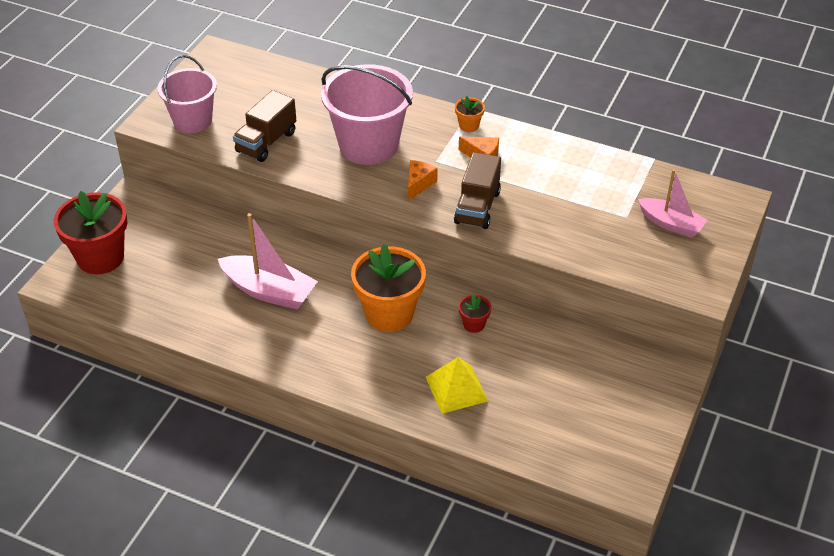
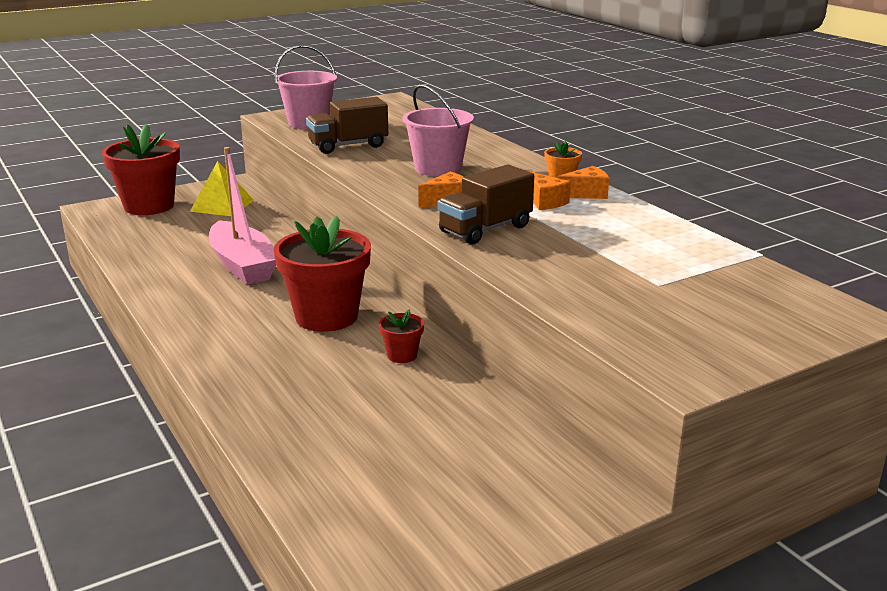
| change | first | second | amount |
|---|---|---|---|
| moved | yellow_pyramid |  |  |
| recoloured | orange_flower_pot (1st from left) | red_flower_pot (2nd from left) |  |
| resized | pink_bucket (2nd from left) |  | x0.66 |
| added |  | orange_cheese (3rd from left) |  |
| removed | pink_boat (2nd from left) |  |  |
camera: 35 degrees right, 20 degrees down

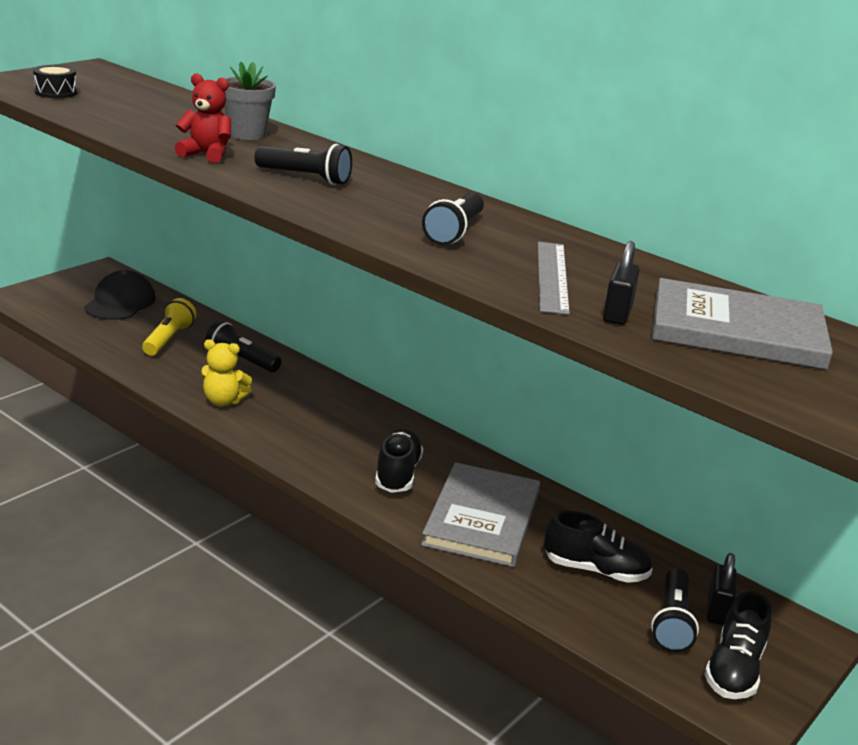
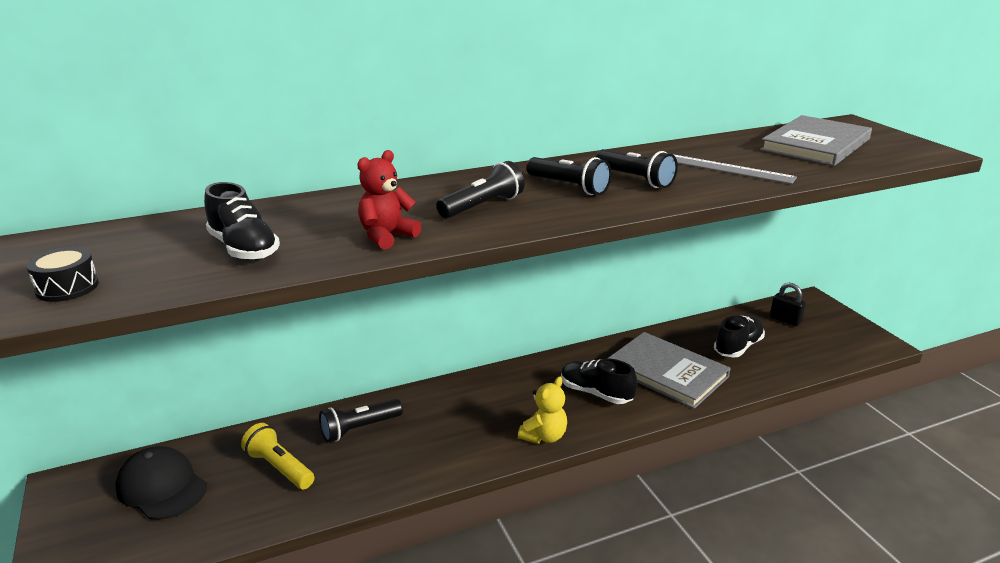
| change | first | second | amount |
|---|---|---|---|
| moved | black_shoe (3rd from left in the first image) | black_shoe (1st from left) |  |
| moved | yellow_teddy_bear |  |  |
| moved | black_flashlight (4th from left in the first image) | black_flashlight (3rd from left) |  |
| removed | grey_flower_pot |  |  |
| removed | black_padlock (1st from left) |  |  |
camera: 60 degrees left, 0 degrees up

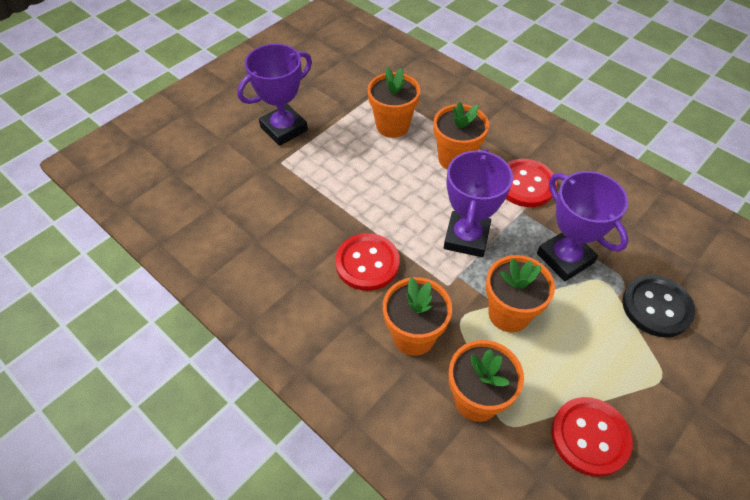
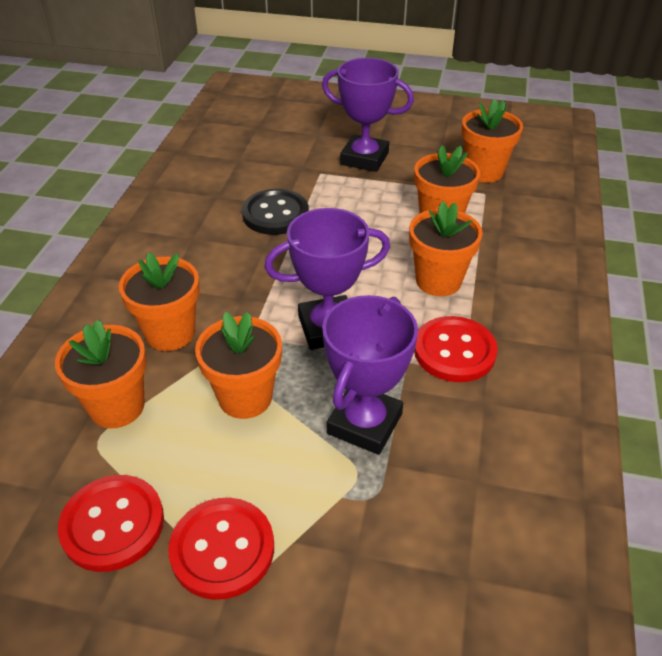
| change | first | second | amount |
|---|---|---|---|
| moved | red_button (1st from left in the first image) | red_button (2nd from left) |  |
| moved | black_button |  |  |
| added |  | orange_flower_pot (6th from left) |  |
camera: 60 degrees right, 10 degrees down

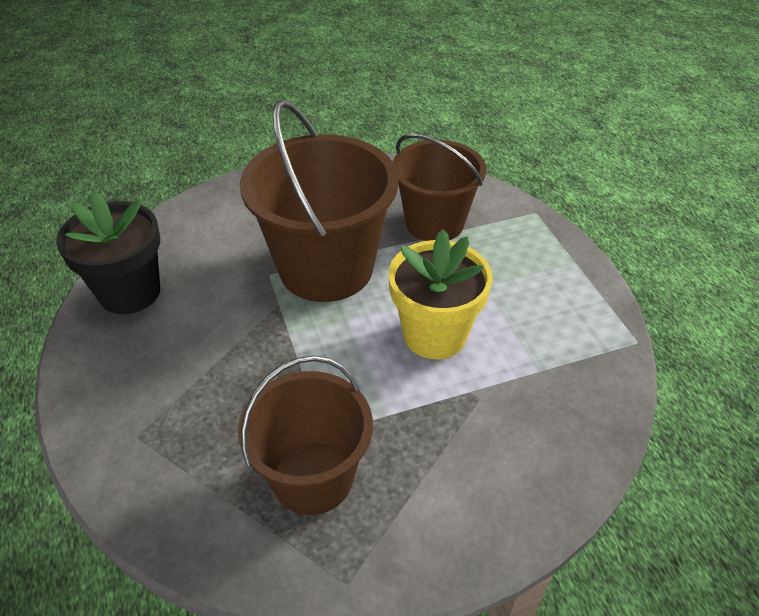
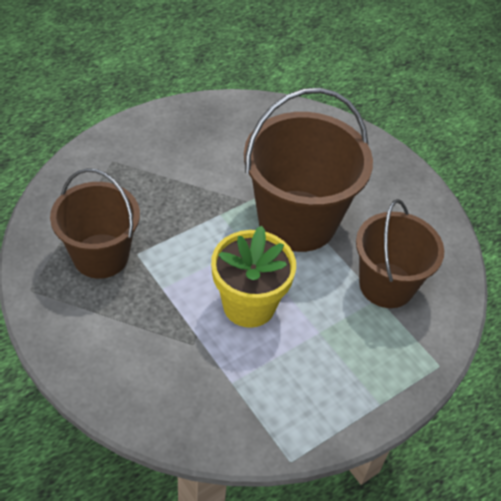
| change | first | second | amount |
|---|---|---|---|
| removed | black_flower_pot |  |  |
camera: 70 degrees right, 5 degrees up

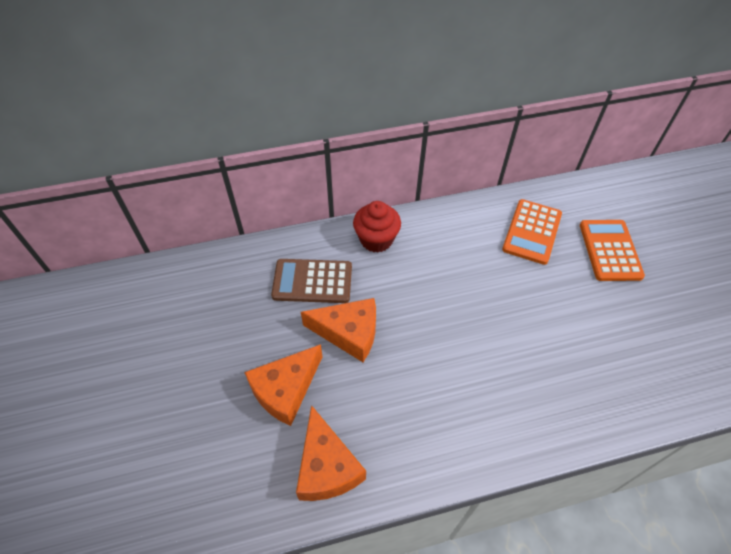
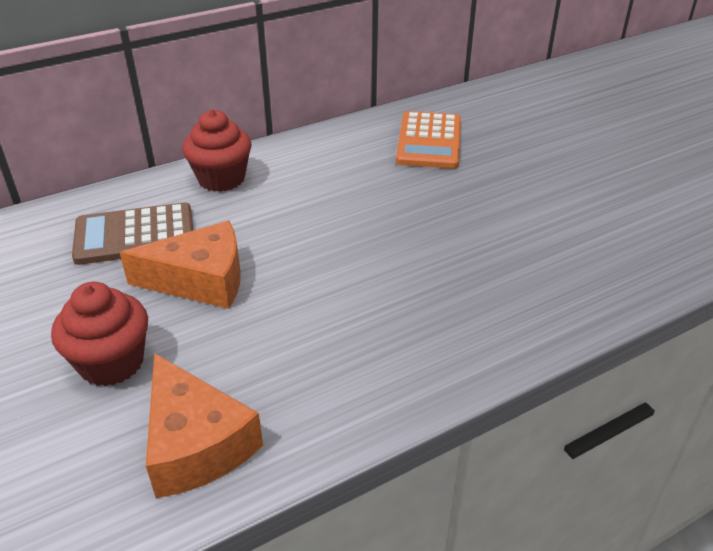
| change | first | second | amount |
|---|---|---|---|
| replaced | orange_cheese (1st from left) | red_cupcake (1st from left) |  |
| removed | orange_calculator (2nd from left) |  |  |
camera: 15 degrees left, 15 degrees down

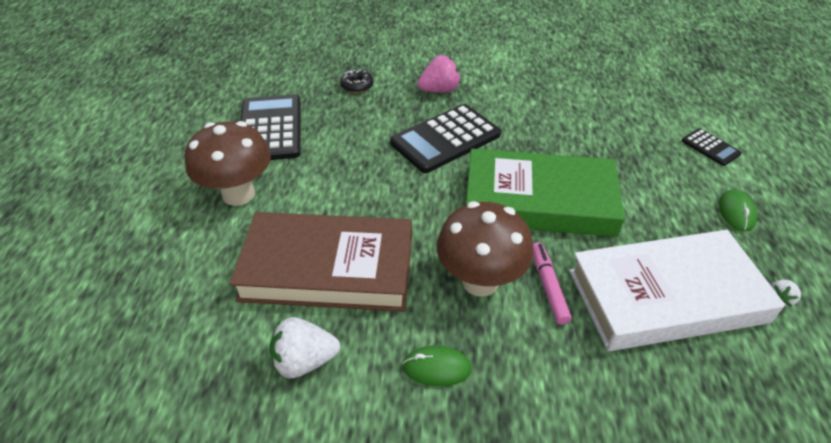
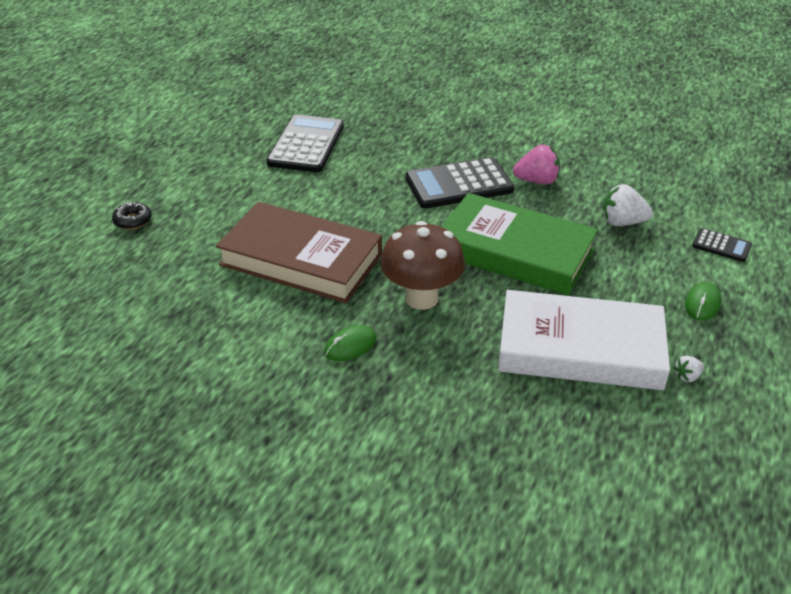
| change | first | second | amount |
|---|---|---|---|
| moved | black_donut |  |  |
| turned | green_mouse (1st from left) |  | 60 degrees counterclockwise |
| moved | pink_strawberry |  |  |
| moved | white_strawberry (1st from left) |  |  |
| turned | black_calculator (3rd from left) |  | 45 degrees counterclockwise |
| removed | brown_mushroom (1st from left) |  |  |
| removed | pink_marker |  |  |
camera: 20 degrees right, 5 degrees down

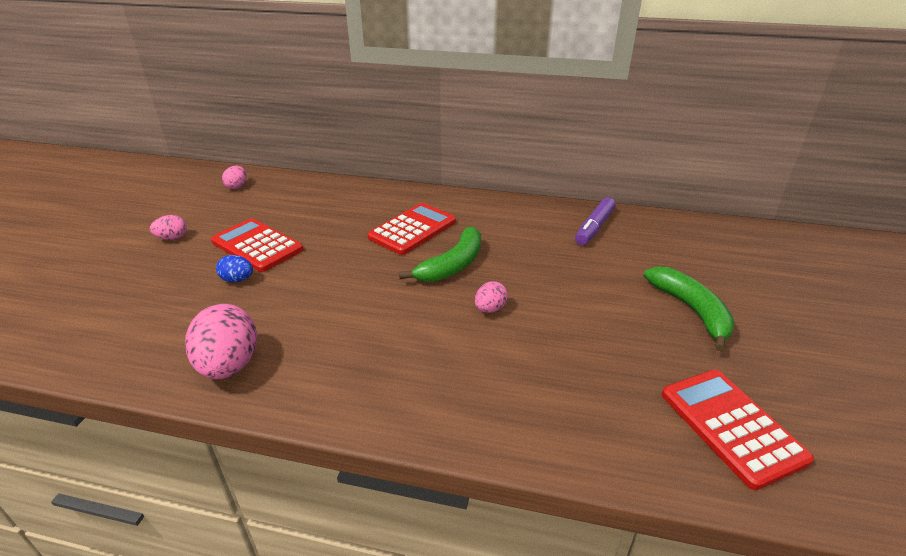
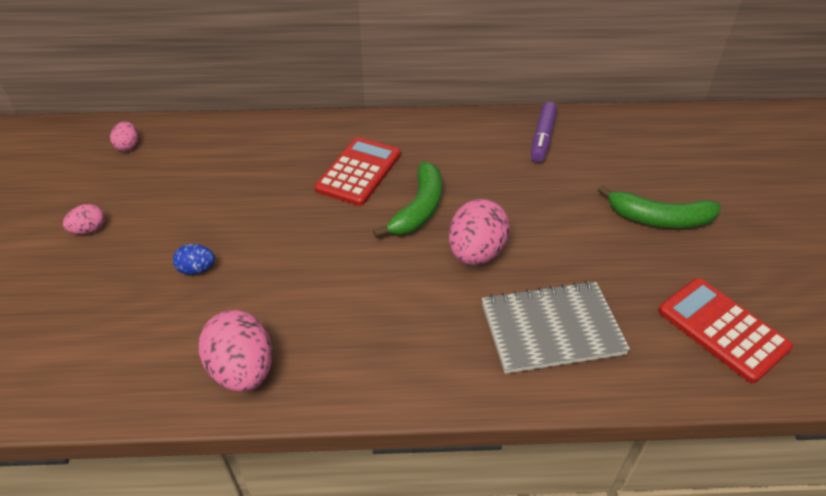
| change | first | second | amount |
|---|---|---|---|
| resized | pink_egg (4th from left) |  | x1.94 |
| added |  | grey_notebook |  |
| turned | green_banana (2nd from left) |  | 135 degrees clockwise |
| removed | red_calculator (1st from left) |  |  |
camera: 15 degrees left, 10 degrees up

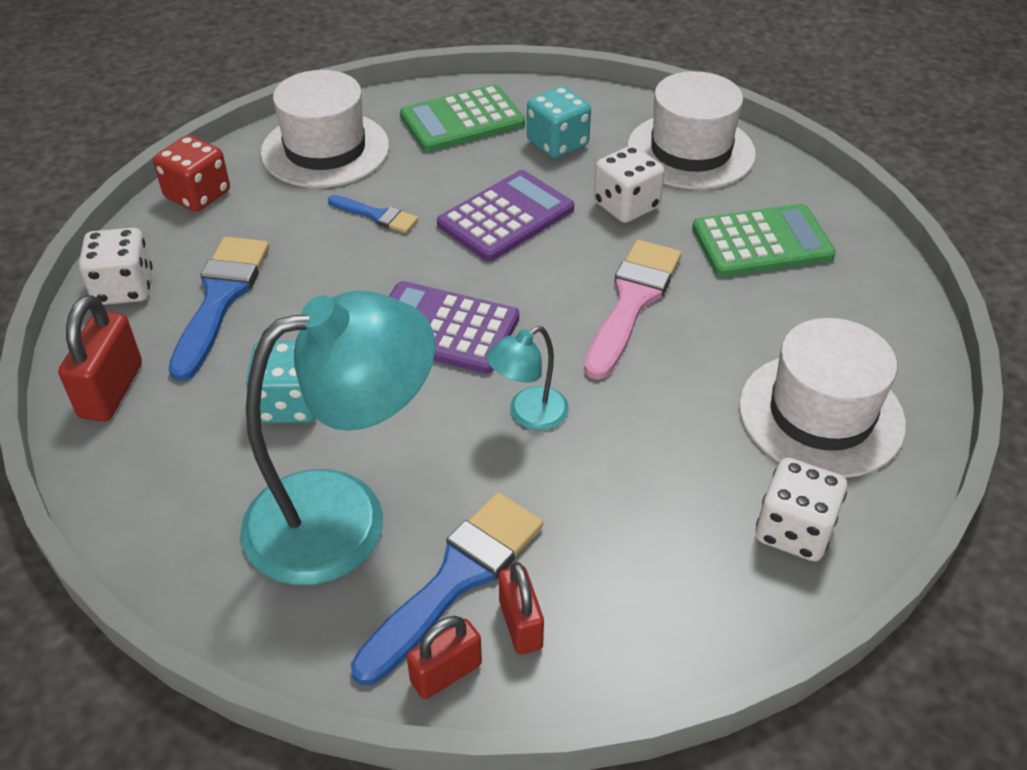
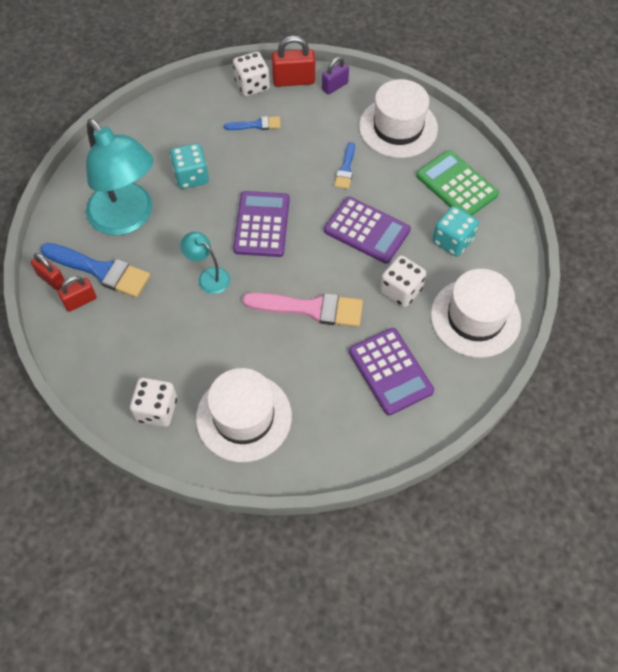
| change | first | second | amount |
|---|---|---|---|
| resized | blue_brush (1st from left in the first image) | blue_brush (2nd from left) | x0.54 |
| moved | red_padlock (1st from left in the first image) | red_padlock (3rd from left) |  |
| replaced | red_dice | purple_padlock |  |
| recoloured | green_calculator (2nd from left) | purple_calculator (3rd from left) |  |
camera: 75 degrees right, 15 degrees up

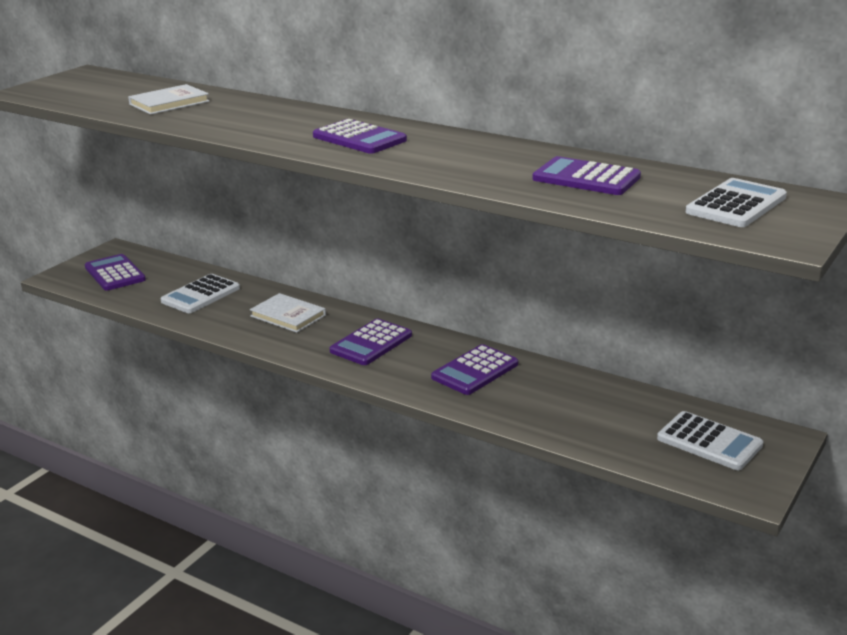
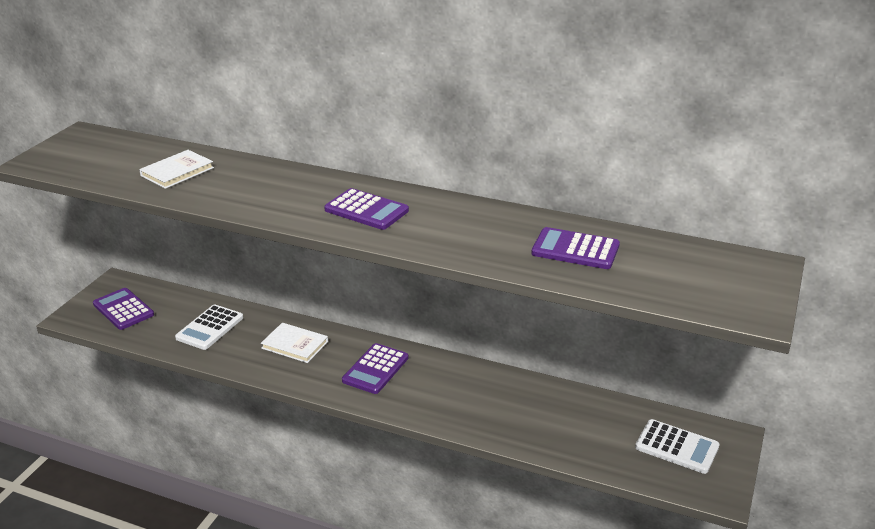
| change | first | second | amount |
|---|---|---|---|
| removed | purple_calculator (4th from left) |  |  |
| removed | white_calculator (3rd from left) |  |  |
camera: 10 degrees left, 5 degrees up

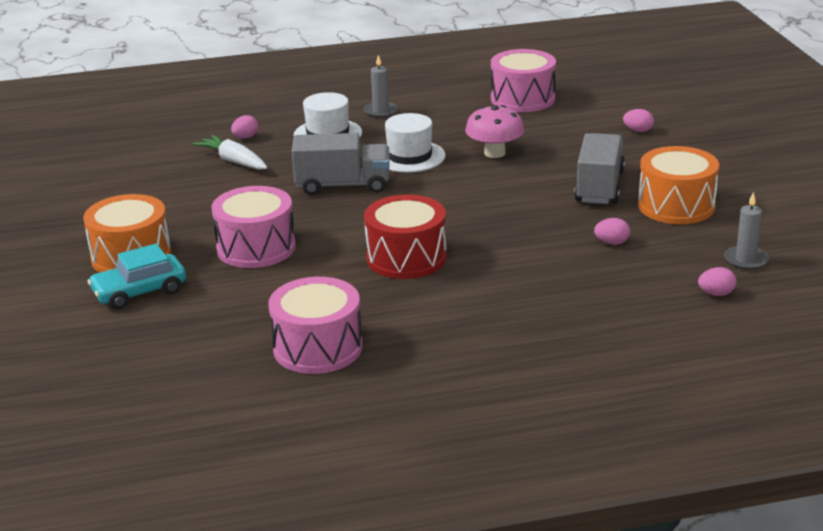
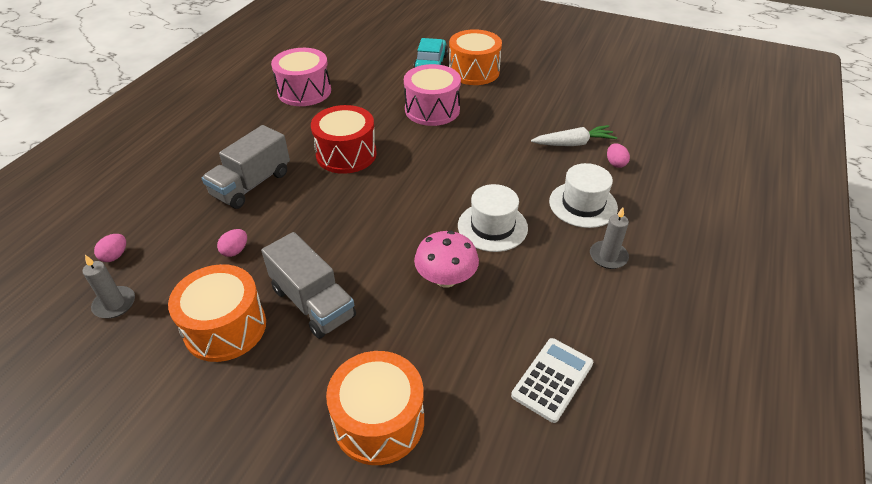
| change | first | second | amount |
|---|---|---|---|
| moved | grey_truck (1st from left) |  |  |
| replaced | pink_egg (3rd from left) | orange_drum (2nd from left) |  |
| replaced | pink_drum (3rd from left) | white_calculator |  |
camera: 125 degrees right, 15 degrees up

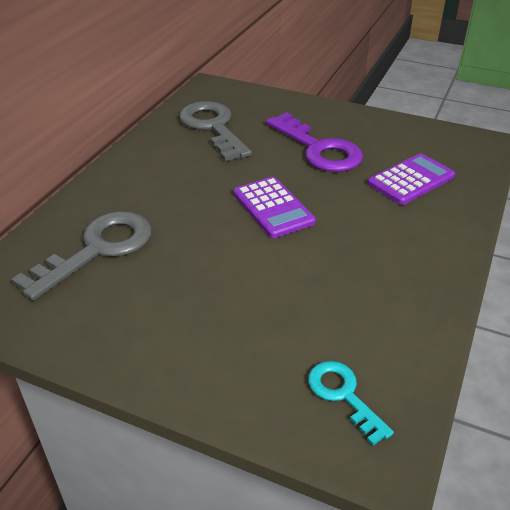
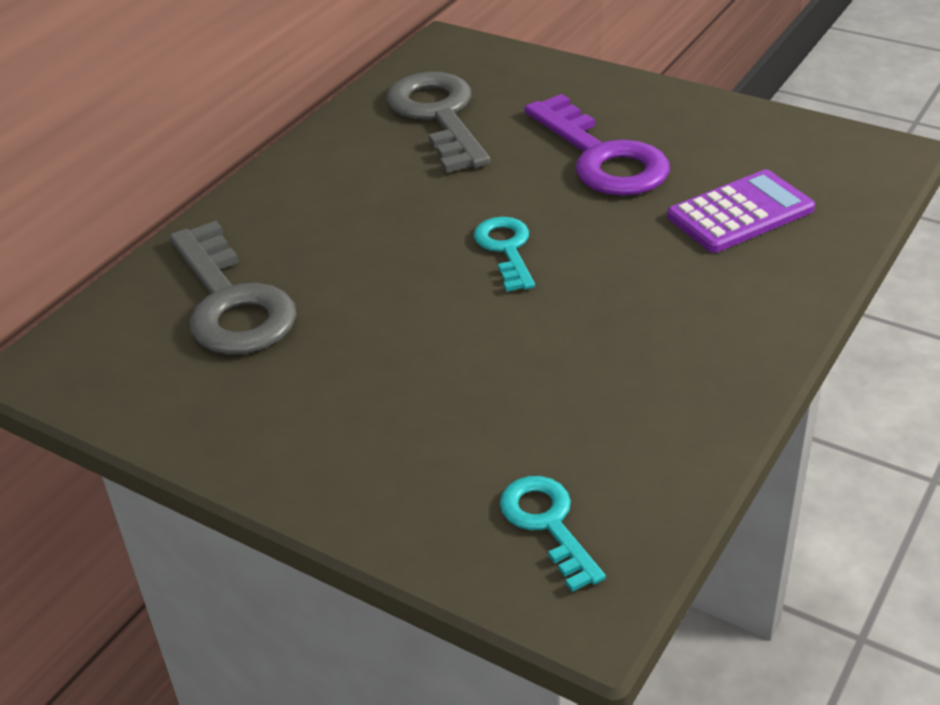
| change | first | second | amount |
|---|---|---|---|
| turned | grey_key (1st from left) |  | 105 degrees clockwise |
| replaced | purple_calculator (1st from left) | turquoise_key (1st from left) |  |
camera: 10 degrees right, 0 degrees up

